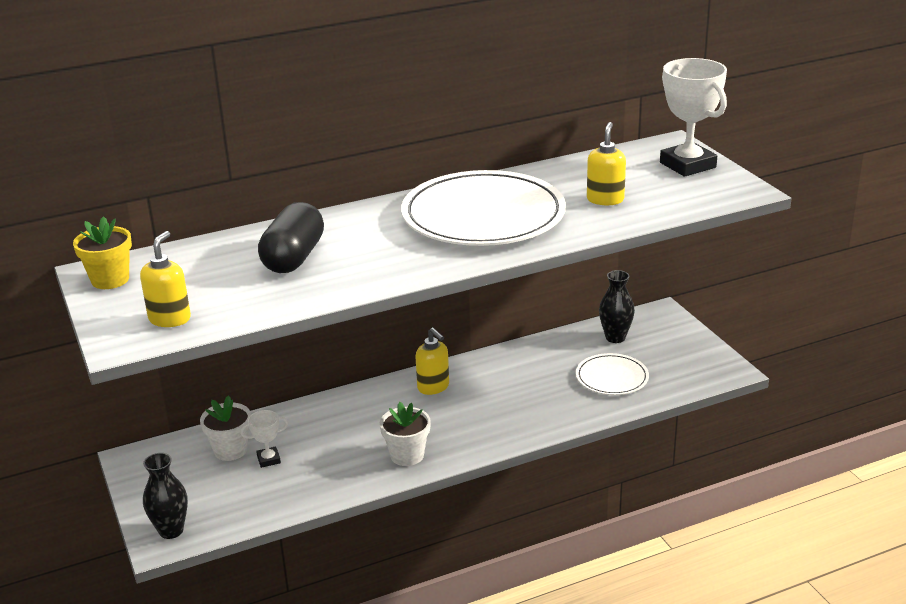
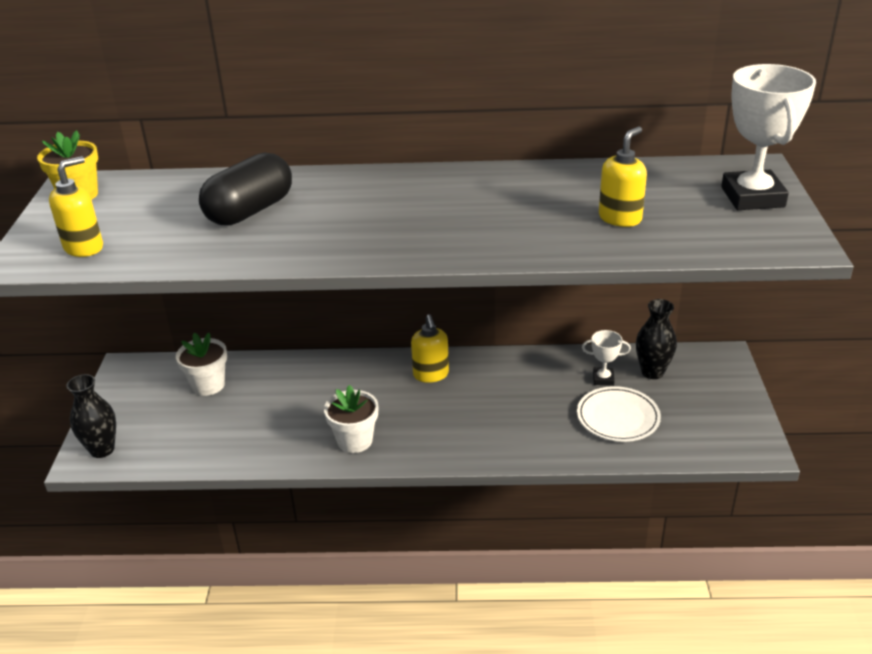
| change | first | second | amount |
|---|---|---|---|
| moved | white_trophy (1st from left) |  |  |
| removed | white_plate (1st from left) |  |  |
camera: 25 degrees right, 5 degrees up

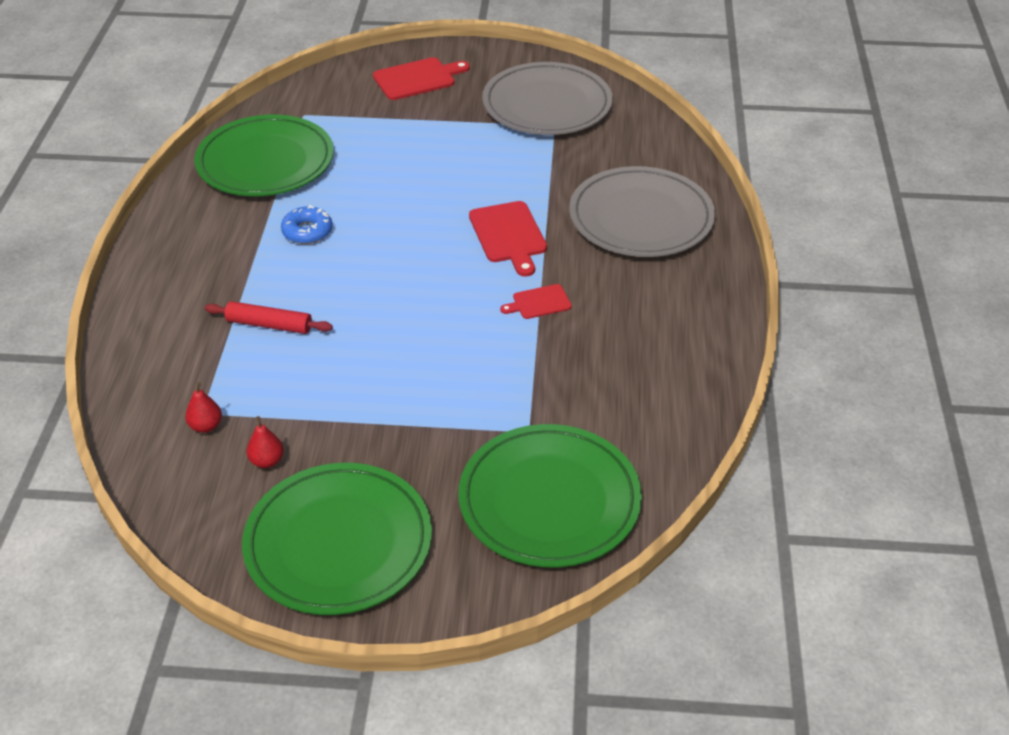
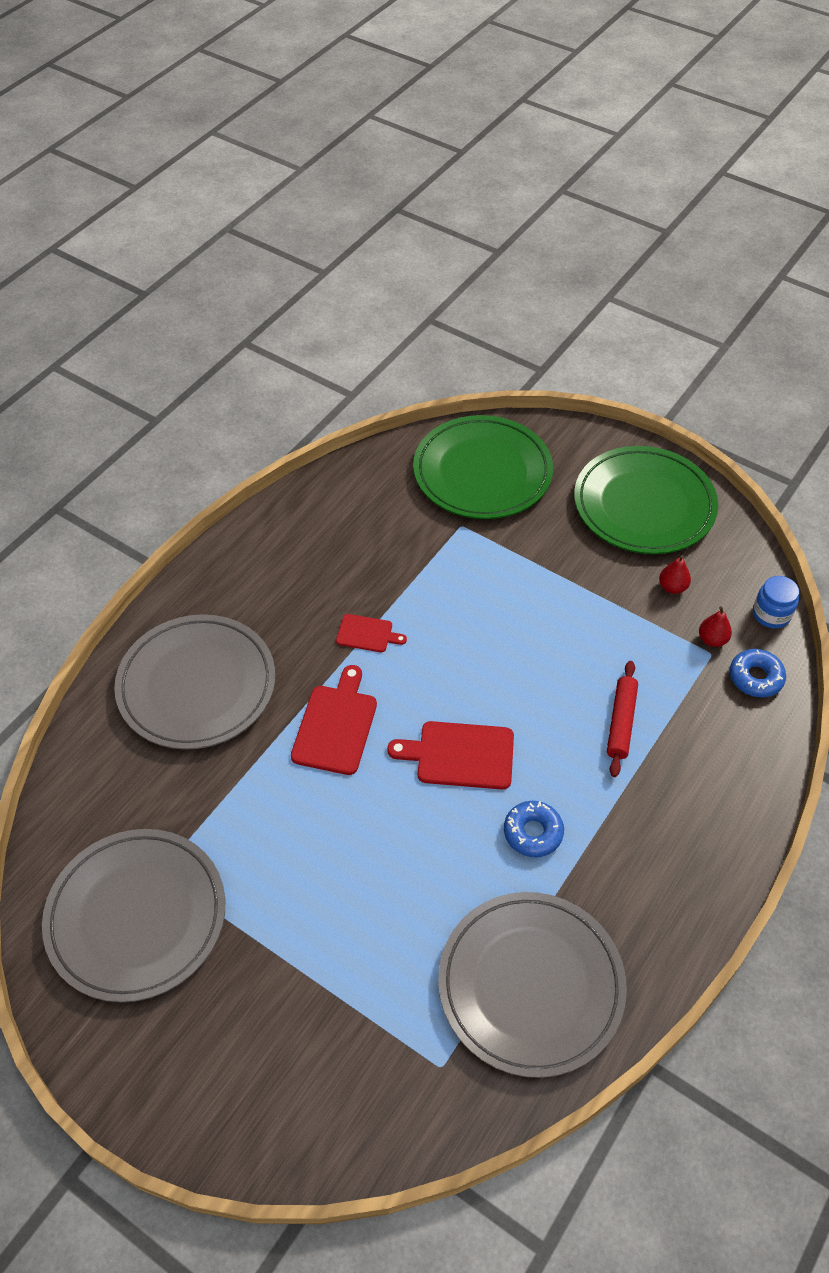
| change | first | second | amount |
|---|---|---|---|
| moved | red_cutting_board (1st from left in the first image) | red_cutting_board (3rd from left) |  |
| recoloured | green_plate (1st from left) | grey_plate (3rd from left) |  |
| turned | red_rolling_pin |  | 60 degrees clockwise |
| added |  | blue_donut (2nd from left) |  |
| added |  | blue_jar |  |
camera: 150 degrees left, 10 degrees up

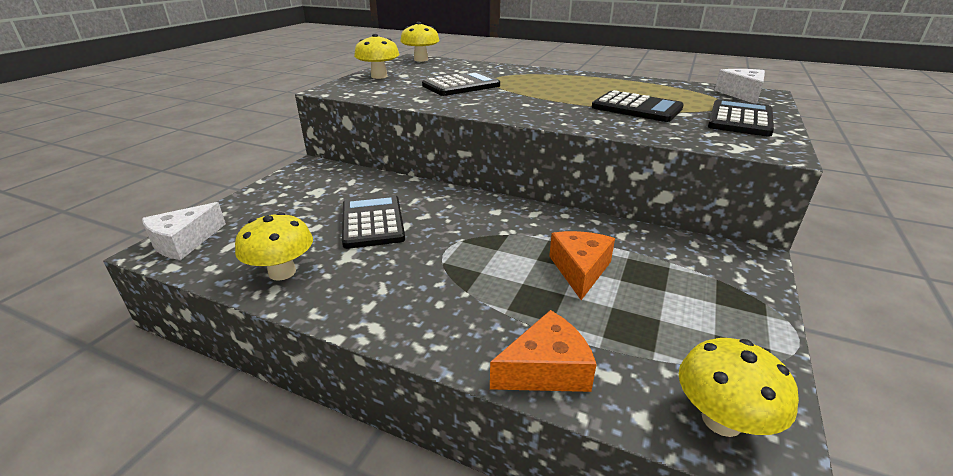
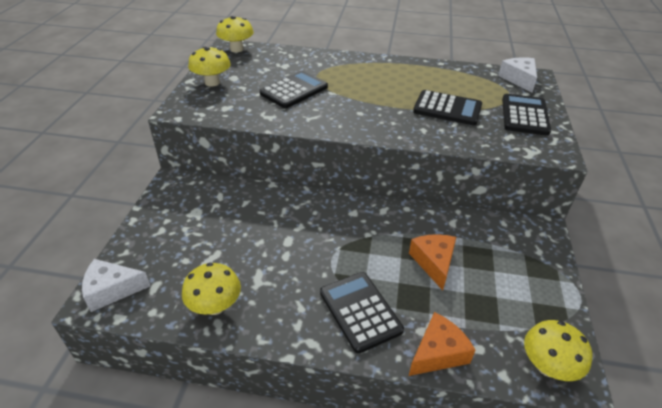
| change | first | second | amount |
|---|---|---|---|
| turned | white_cheese (1st from left) |  | 60 degrees clockwise |
| moved | black_calculator (1st from left in the first image) | black_calculator (2nd from left) |  |
camera: 15 degrees left, 10 degrees up

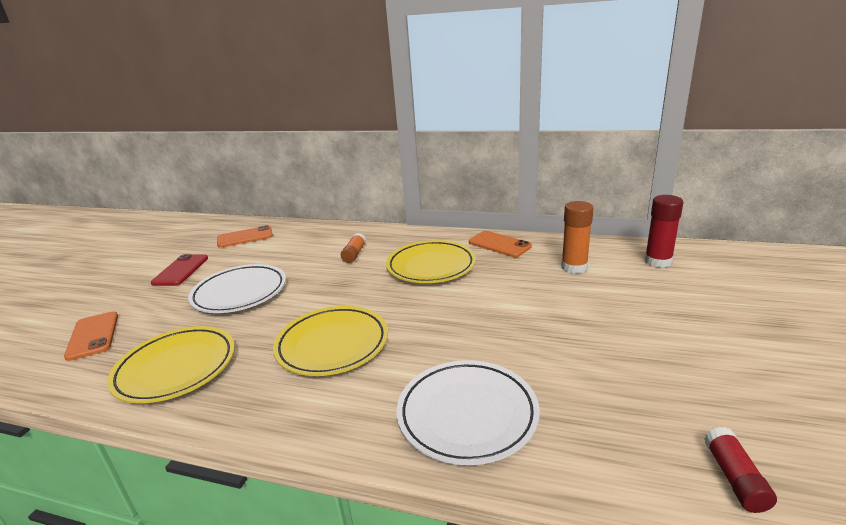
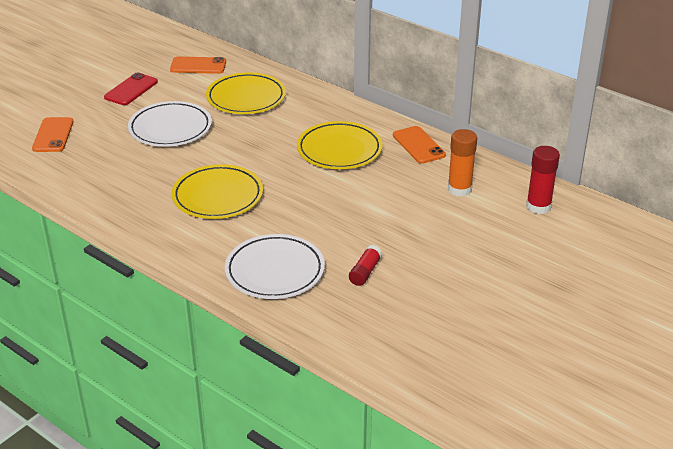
| change | first | second | amount |
|---|---|---|---|
| moved | yellow_plate (1st from left in the first image) | yellow_plate (2nd from left) |  |
| moved | red_glue_stick (2nd from left in the first image) | red_glue_stick (1st from left) |  |
| removed | orange_glue_stick (1st from left) |  |  |
camera: 20 degrees right, 10 degrees up

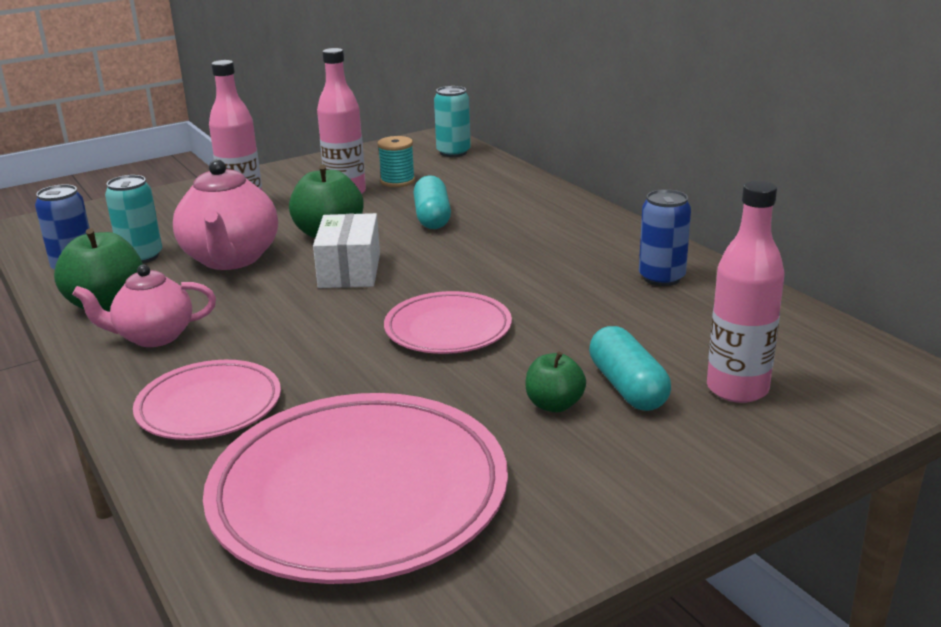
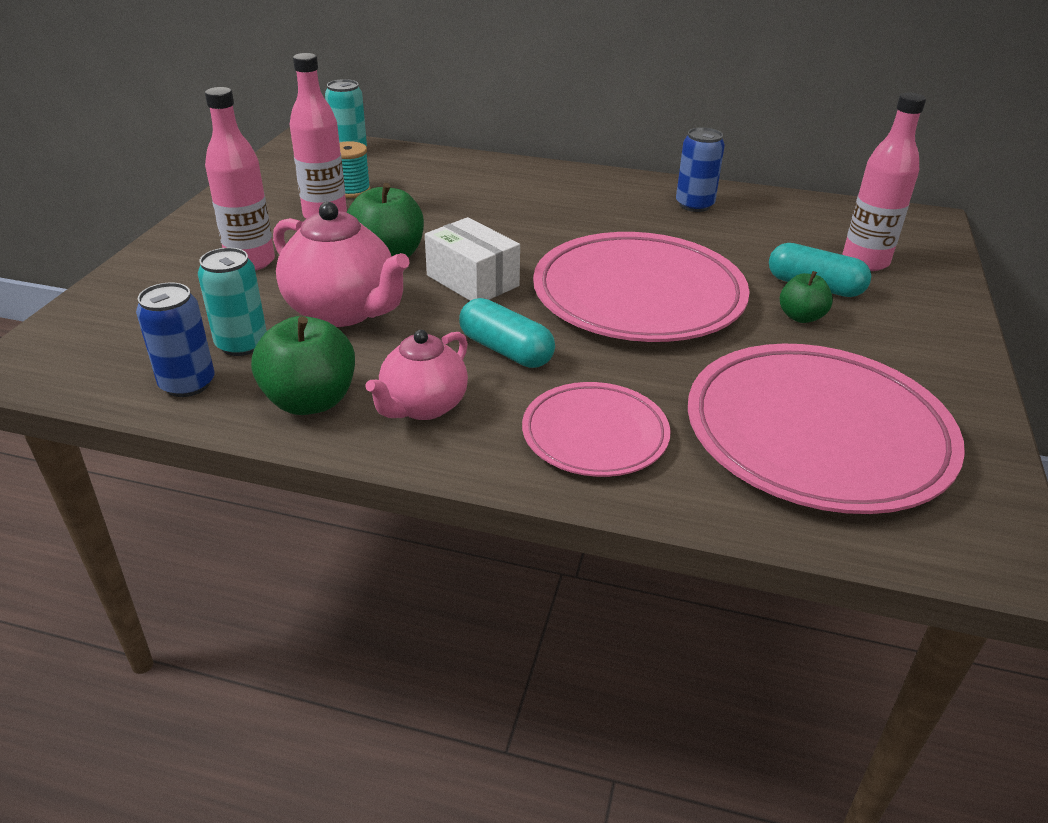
| change | first | second | amount |
|---|---|---|---|
| moved | turquoise_capsule (1st from left) |  |  |
| resized | pink_plate (3rd from left in the first image) | pink_plate (2nd from left) | x1.80 |
camera: 45 degrees left, 10 degrees up

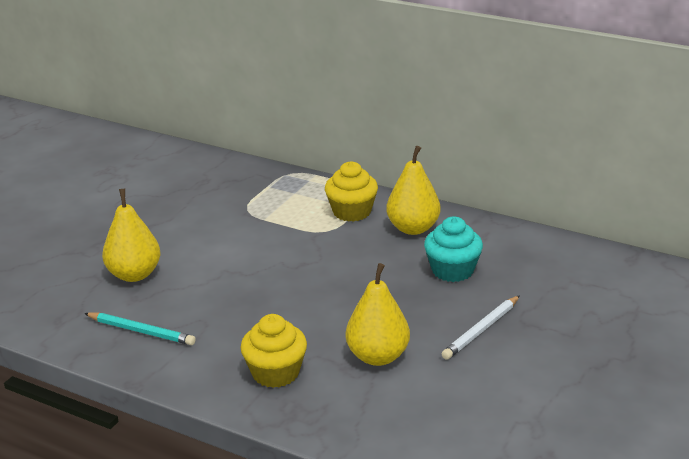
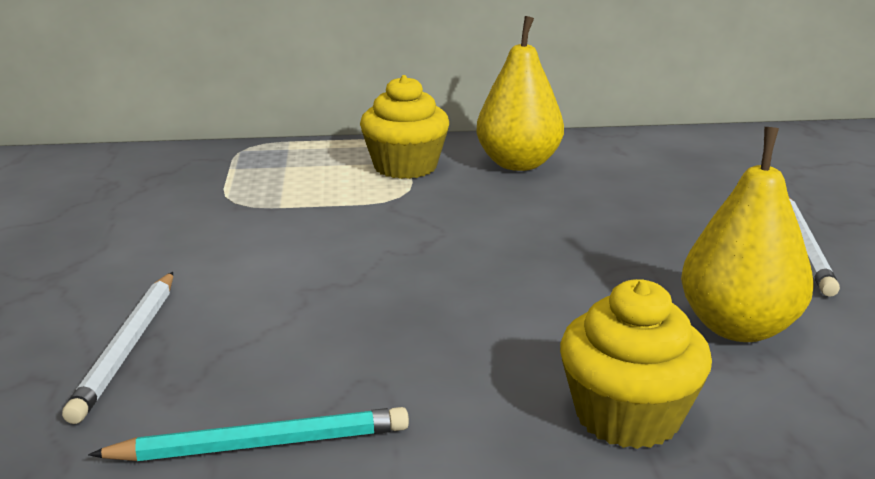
| change | first | second | amount |
|---|---|---|---|
| replaced | yellow_pear (1st from left) | white_pencil (1st from left) |  |
| removed | turquoise_cupcake |  |  |
camera: 35 degrees left, 5 degrees down

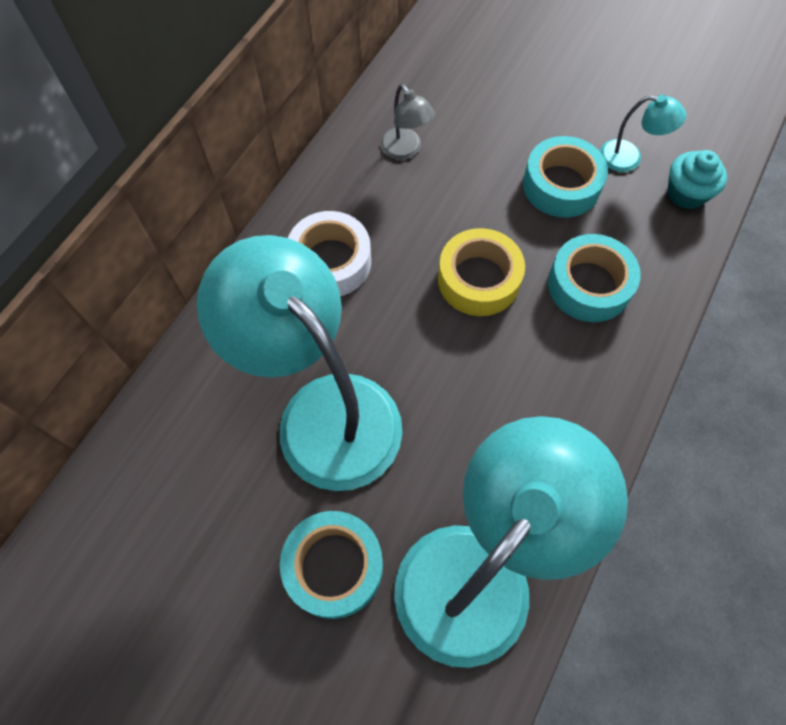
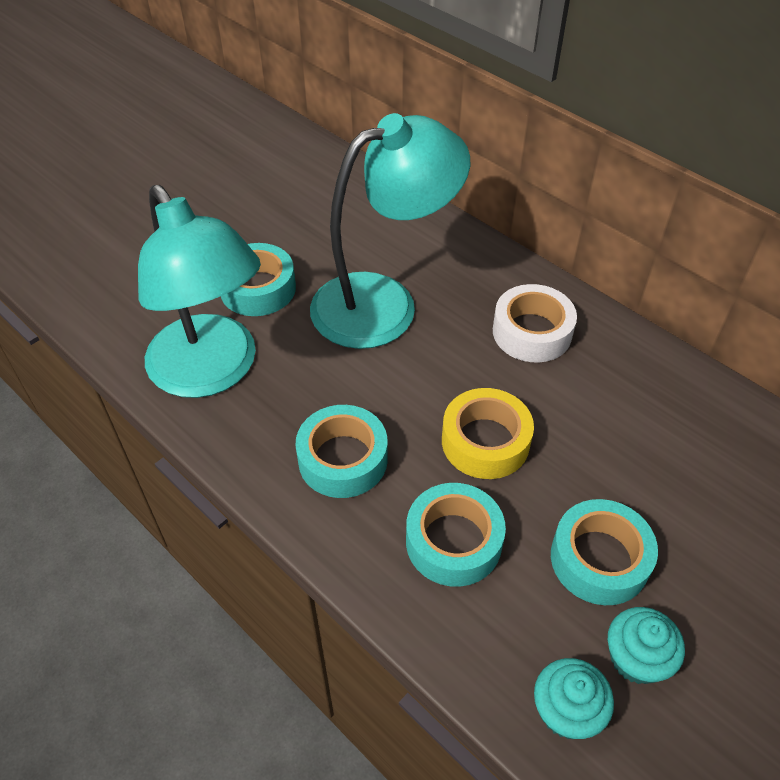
| change | first | second | amount |
|---|---|---|---|
| added |  | turquoise_tape (2nd from left) |  |
| replaced | turquoise_lamp (3rd from left) | turquoise_cupcake (2nd from left) |  |
| removed | grey_lamp |  |  |
camera: 105 degrees right, 15 degrees down

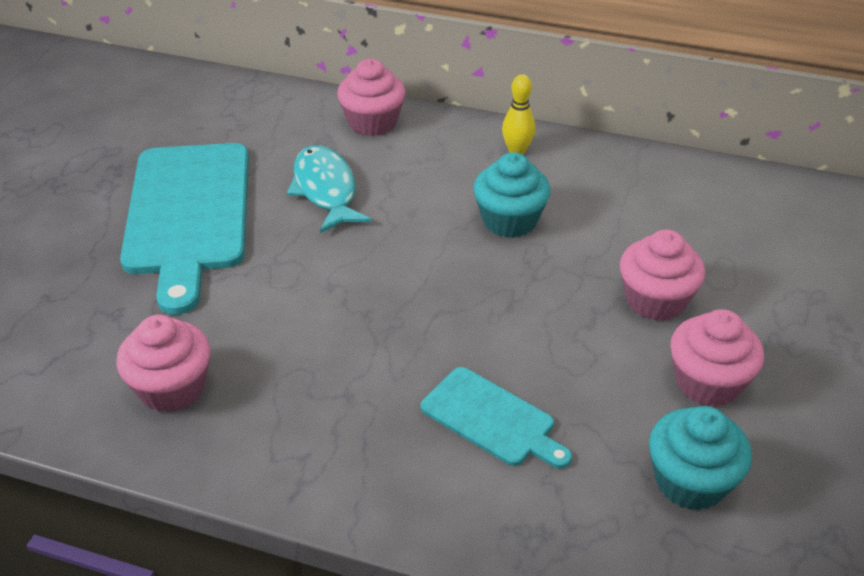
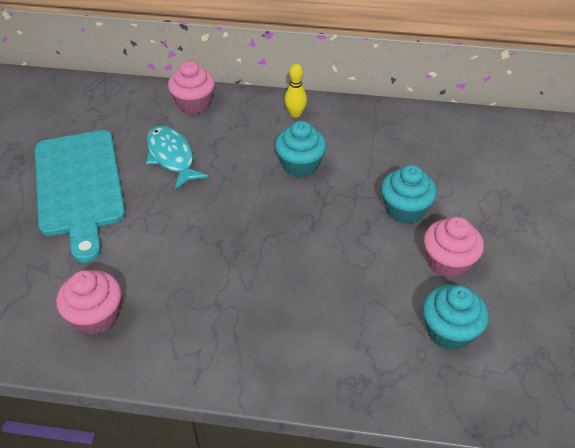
| change | first | second | amount |
|---|---|---|---|
| recoloured | pink_cupcake (3rd from left) | turquoise_cupcake (2nd from left) |  |
| removed | turquoise_cutting_board (2nd from left) |  |  |
camera: 10 degrees left, 5 degrees up

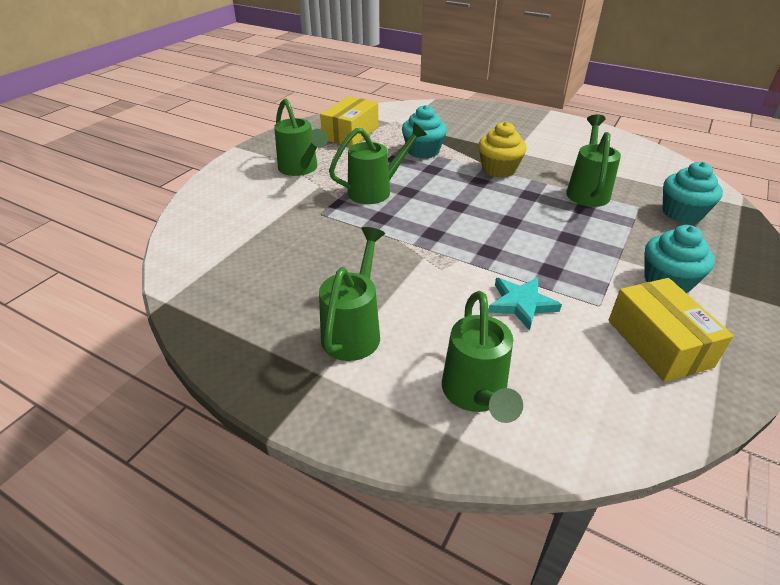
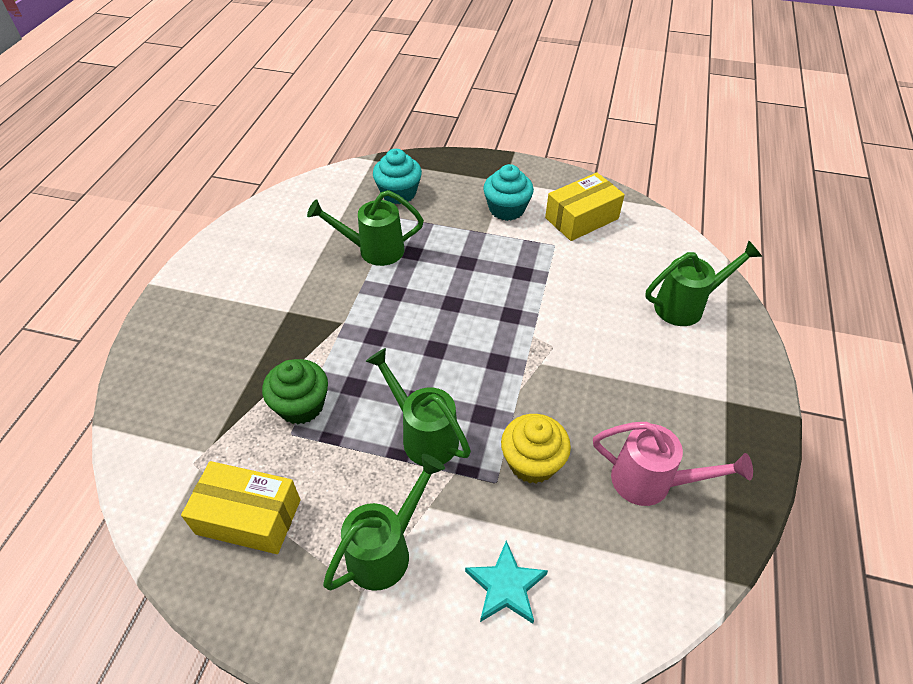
| change | first | second | amount |
|---|---|---|---|
| recoloured | turquoise_cupcake (1st from left) | green_cupcake |  |
| moved | turquoise_star |  |  |
| moved | yellow_cupcake |  |  |
| added |  | pink_watering_can |  |
| removed | green_watering_can (2nd from left) |  |  |
camera: 105 degrees left, 10 degrees up

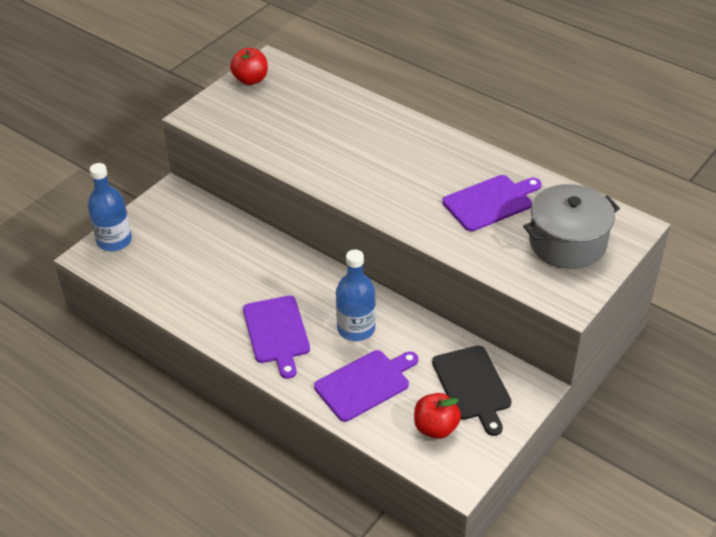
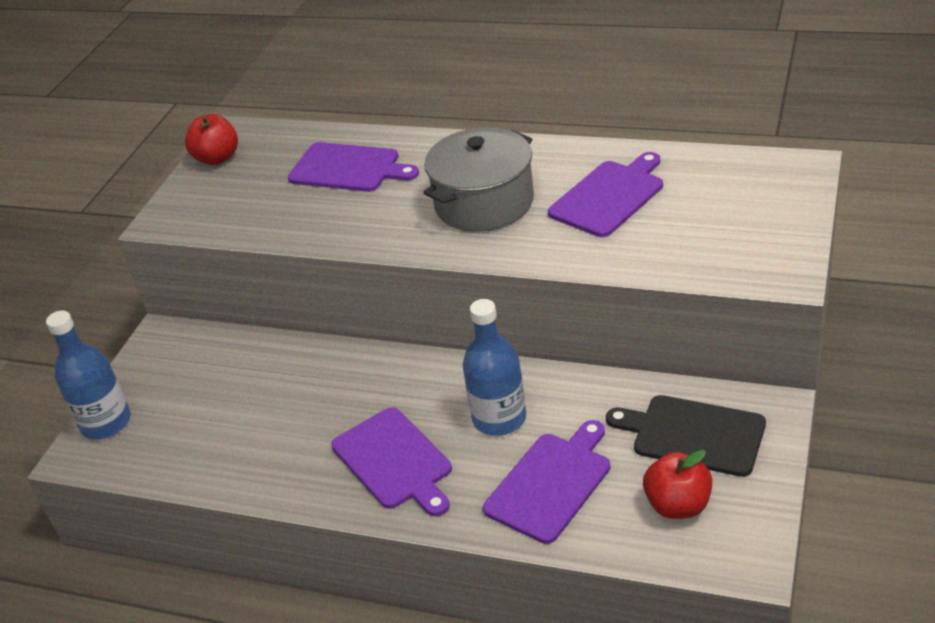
| change | first | second | amount |
|---|---|---|---|
| added |  | purple_cutting_board (1st from left) |  |
| moved | grey_pot |  |  |
| turned | black_cutting_board |  | 150 degrees clockwise |
camera: 15 degrees left, 5 degrees down

